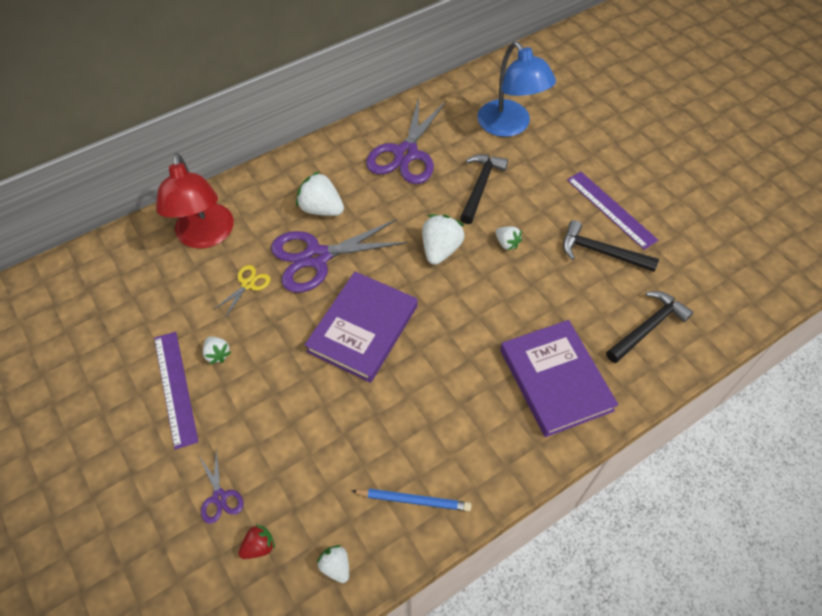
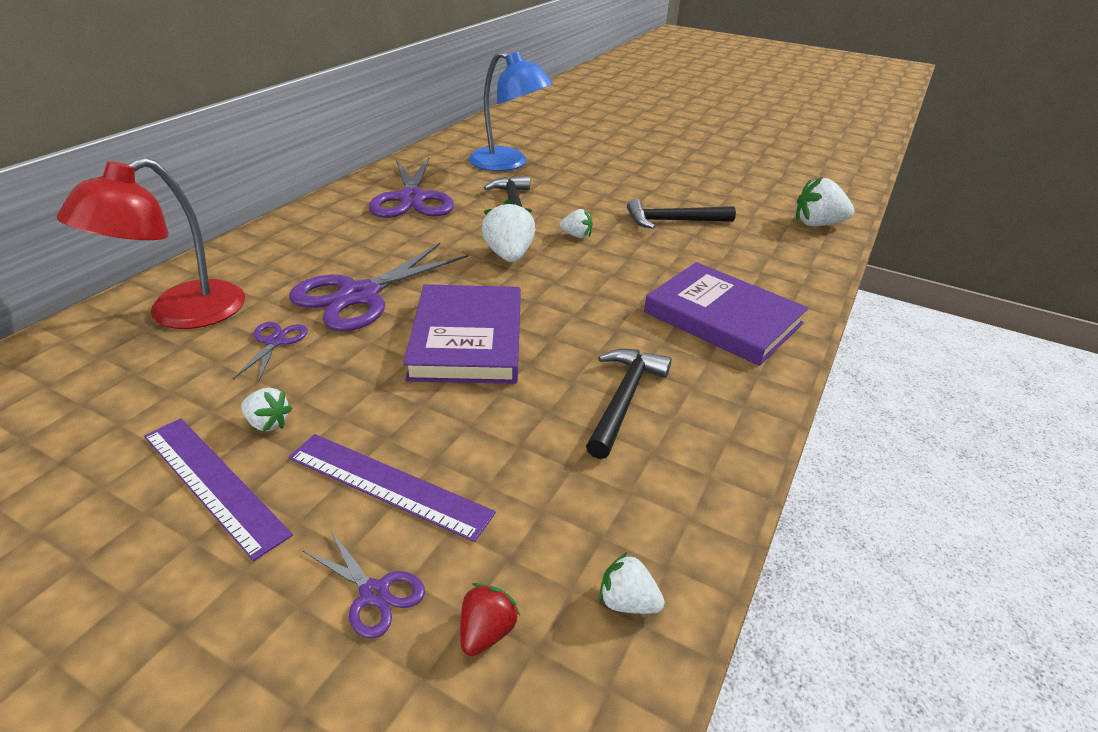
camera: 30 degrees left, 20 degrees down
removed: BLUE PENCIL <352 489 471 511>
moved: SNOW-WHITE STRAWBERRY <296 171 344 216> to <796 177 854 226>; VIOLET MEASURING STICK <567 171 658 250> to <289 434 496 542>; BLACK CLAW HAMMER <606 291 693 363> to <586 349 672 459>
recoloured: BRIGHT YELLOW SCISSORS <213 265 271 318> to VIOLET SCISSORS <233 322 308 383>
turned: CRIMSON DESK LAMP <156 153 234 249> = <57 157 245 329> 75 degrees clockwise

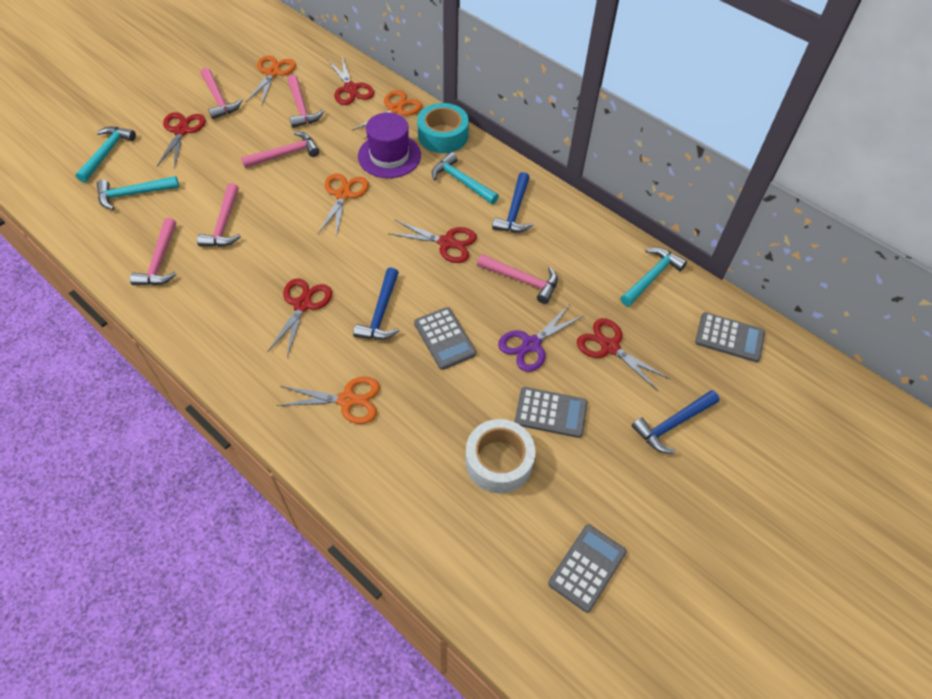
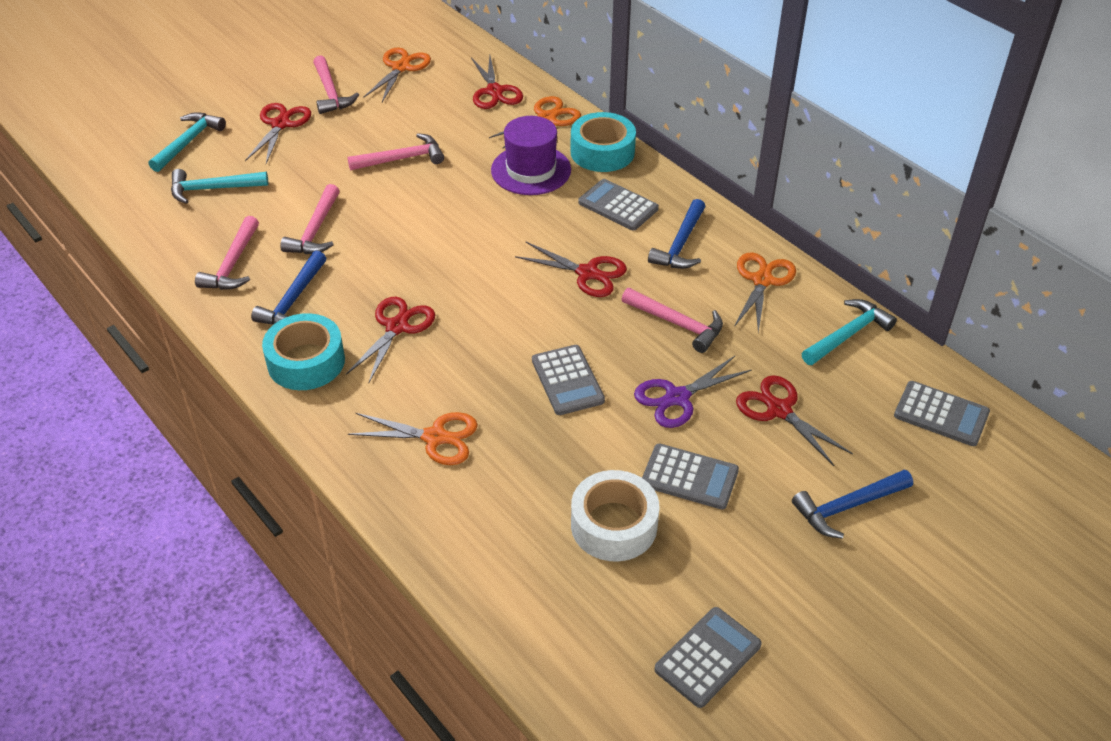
camera: 10 degrees right, 10 degrees down
removed: ROSE-PINK CLAW HAMMER <287 75 324 128>
added: TURQUOISE TAPE <262 313 345 390>
moved: ORANGE SCISSORS <318 173 369 237> to <734 252 796 332>; BLUE CLAW HAMMER <353 267 399 340> to <251 251 326 324>
replaced: TURQUOISE CLAW HAMMER <432 152 499 204> to GRAY POCKET CALCULATOR <578 179 659 231>

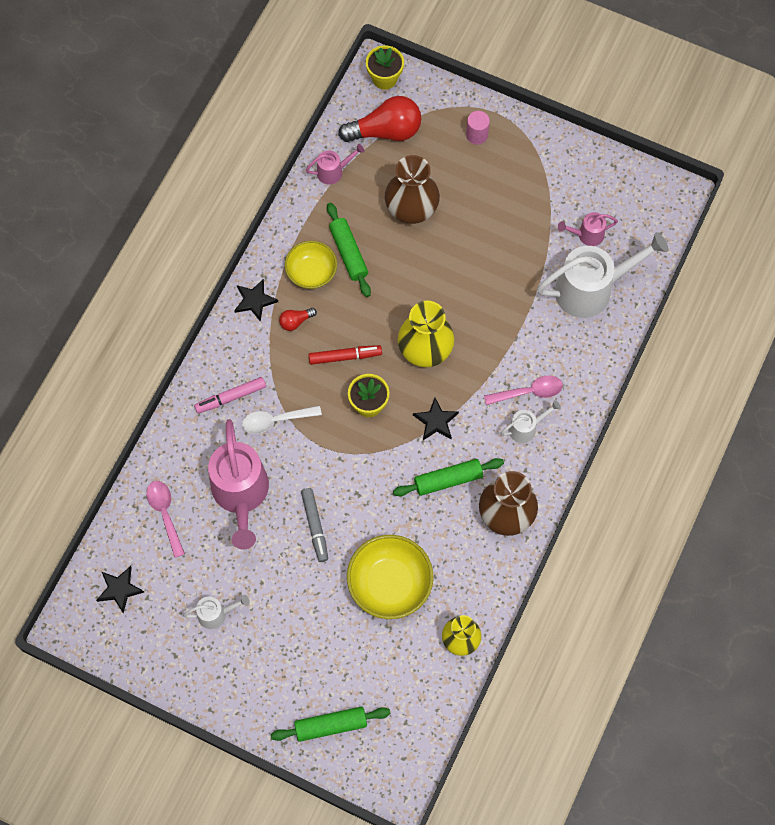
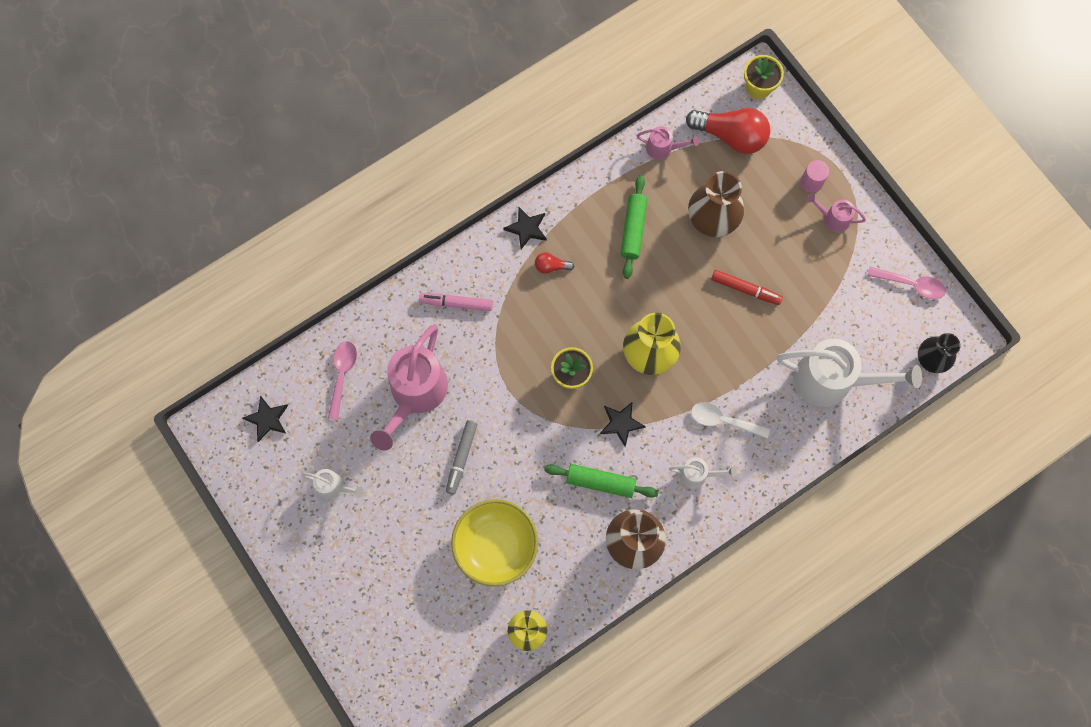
camera: 30 degrees right, 5 degrees up
removed: BRIGHT YELLOW DEEP DISH <285 241 337 289>; EMERALD DOUGH ROLLER <271 707 391 742>
added: BLACK VASE <918 333 960 373>
moved: ROSE-PINK WATERING POT <558 212 618 246> to <806 193 866 233>; CRIMSON MARKER PEN <308 345 382 365> to <711 270 783 305>; ROSE-PINK SPOON <484 376 563 405> to <867 267 946 299>; SNOW-WHITE SPOON <242 405 322 434> to <691 402 770 438>

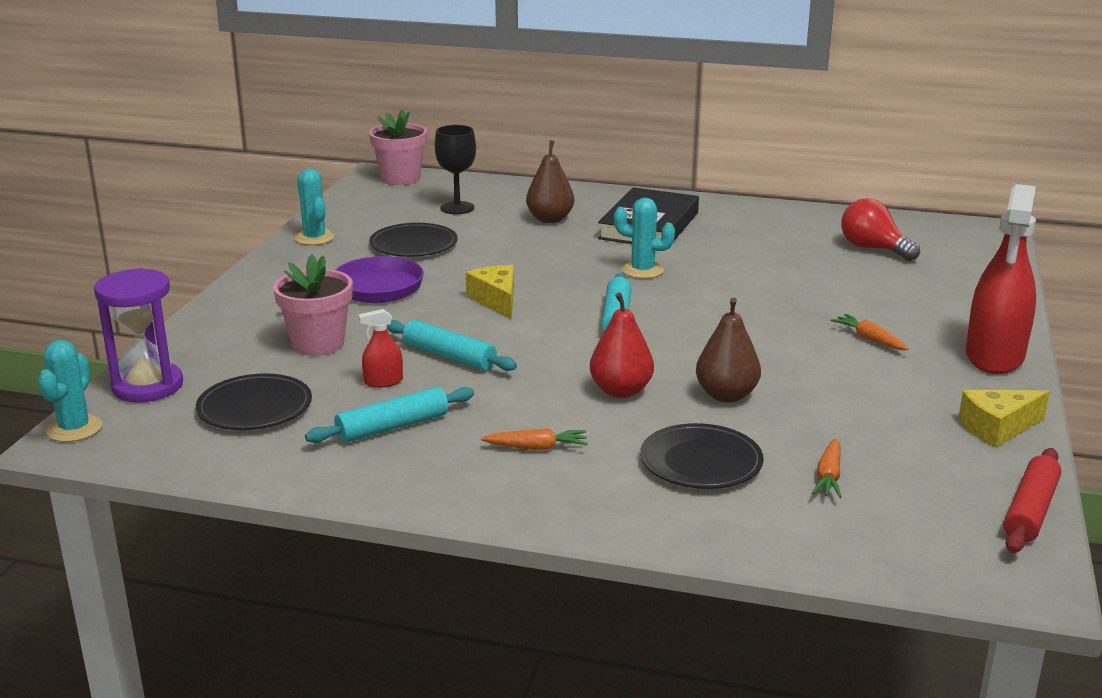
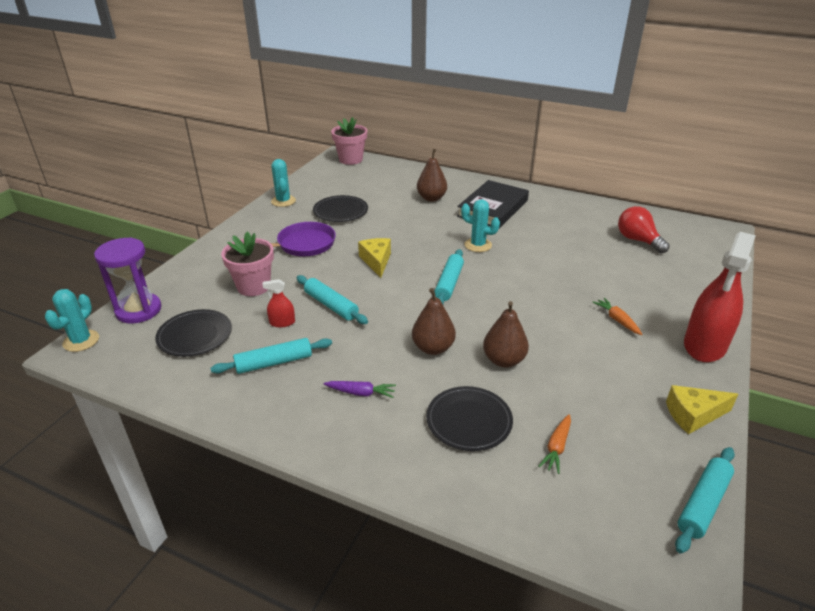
camera: 10 degrees right, 10 degrees up
removed: BLACK GOBLET <435 125 476 214>
recoloured: CRIMSON PEAR FRUIT <590 292 654 398> to BROWN PEAR FRUIT <412 288 456 355>; ORANGE CARROT <481 428 588 450> to VIOLET CARROT <324 381 396 398>; CRIMSON DOUGH ROLLER <1003 448 1062 553> to TURQUOISE DOUGH ROLLER <675 447 735 554>

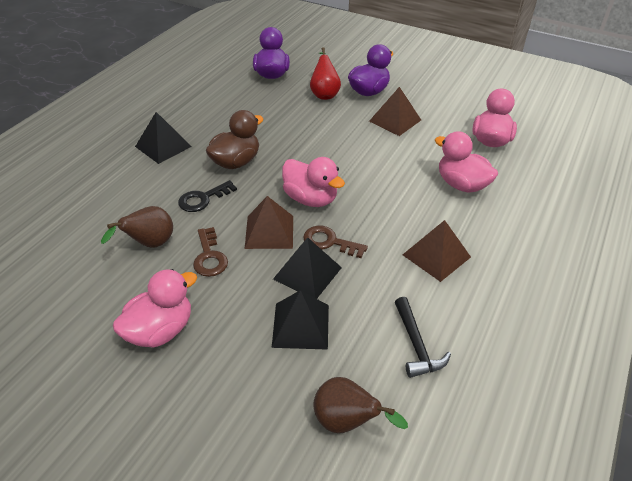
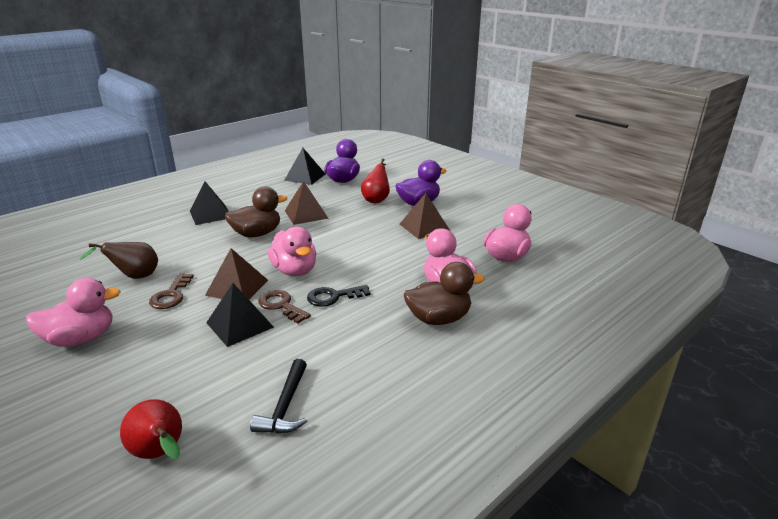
camera: 20 degrees right, 15 degrees down
added: BROWN TOY DUCK <404 262 485 325>
moved: BLACK DOOR KEY <178 180 237 212> to <307 285 371 307>; BROWN SOLID PYRAMID <403 220 471 282> to <285 181 329 225>; BLACK SOLID PYRAMID <272 290 329 350> to <284 148 325 185>
recoloured: BROWN PEAR FRUIT <313 377 408 433> to CRIMSON PEAR FRUIT <120 399 182 459>

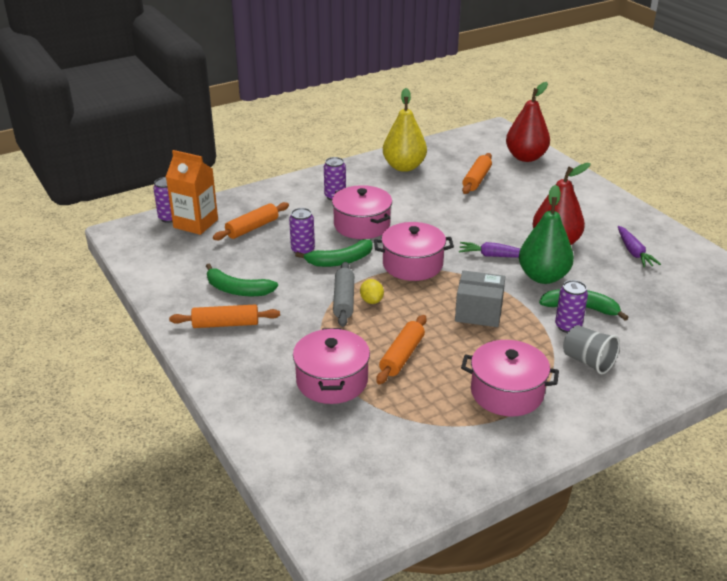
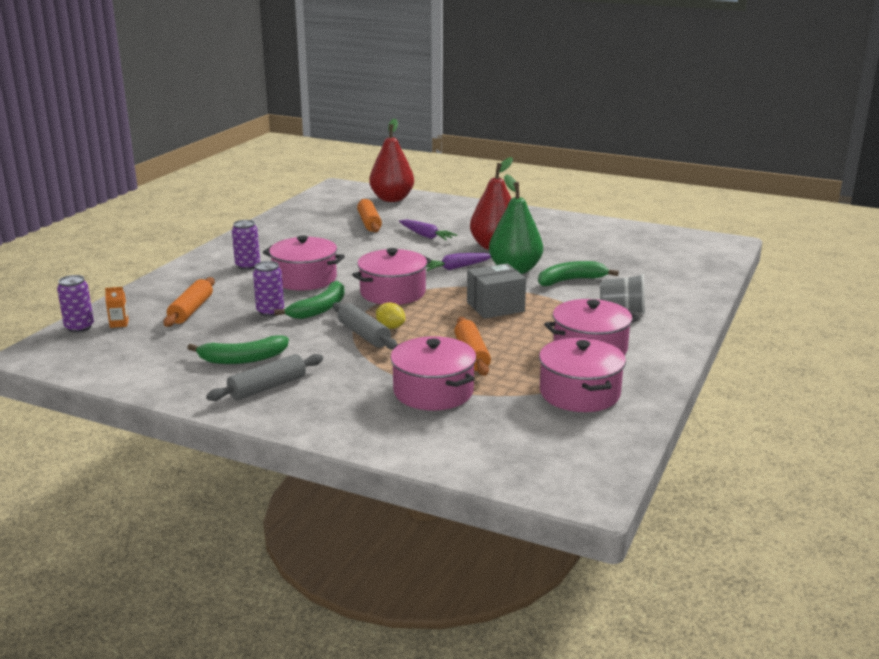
camera: 35 degrees left, 10 degrees down
removed: BRIGHT YELLOW PEAR FRUIT <383 88 427 172>; VIOLET SODA CAN <555 280 588 333>
added: ROSE-PINK COOKING POT <539 338 626 412>
moved: VIOLET CARROT <618 226 661 267> to <399 219 457 240>
recoloured: ORANGE DOUGH ROLLER <169 305 280 328> to GRAY DOUGH ROLLER <206 354 323 401>
resized: ORANGE MILK CARTON <166 150 218 235> = <105 287 129 328> x0.41

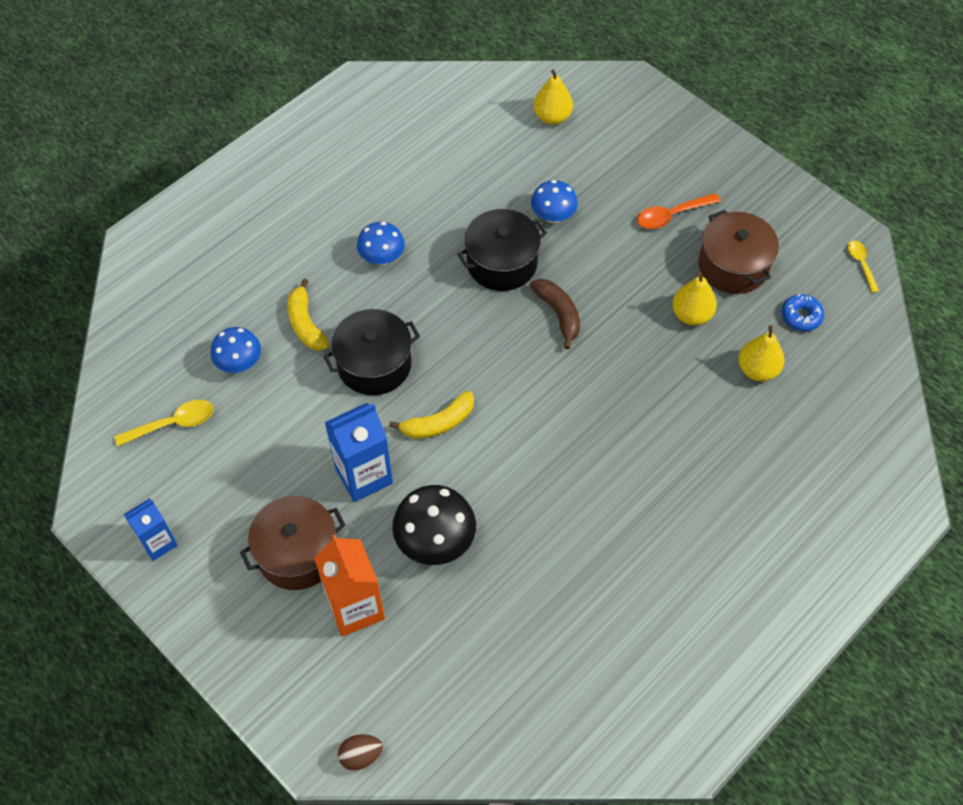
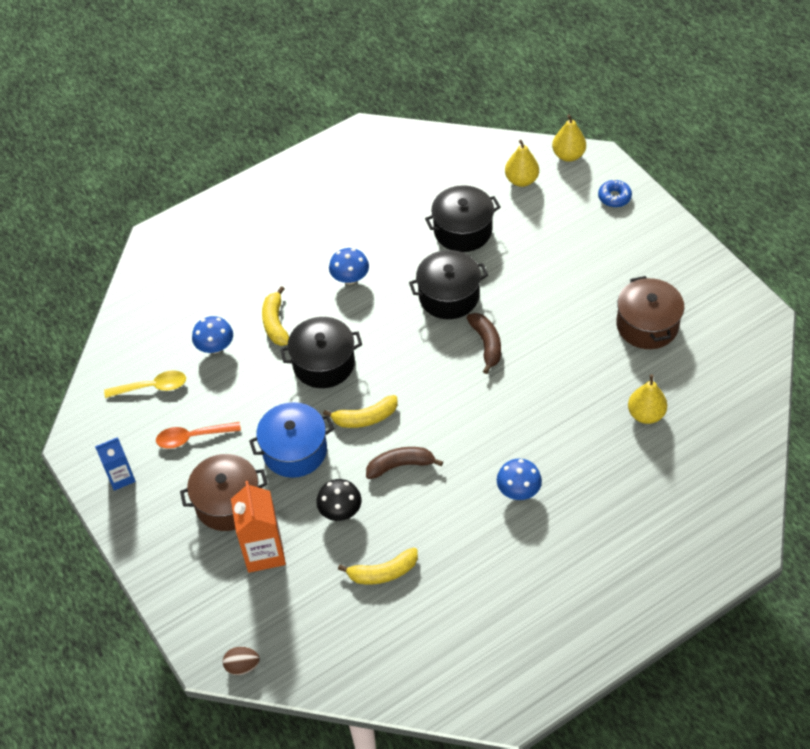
camera: 15 degrees right, 5 degrees down
removed: BRIGHT YELLOW SPOON <848 241 879 293>
added: BLACK COOKING POT <425 185 501 252>; BROWN TOY BANANA <366 447 443 479>; BRIGHT YELLOW TOY BANANA <338 548 418 584>
moved: BLUE FUNGUS <531 180 578 223> to <497 458 542 500>; ORANGE SPOON <637 193 721 229> to <156 422 241 449>; BRIGHT YELLOW PEAR FRUIT <672 272 717 325> to <552 114 586 162>; BLUE GLAZED DONUT <782 294 824 331> to <598 179 632 207>
replaced: BLUE MILK CARTON <324 403 393 502> to BLUE COOKING POT <249 402 334 478>
resized: BLACK FUNGUS <392 485 476 565> = <316 479 362 521> x0.66

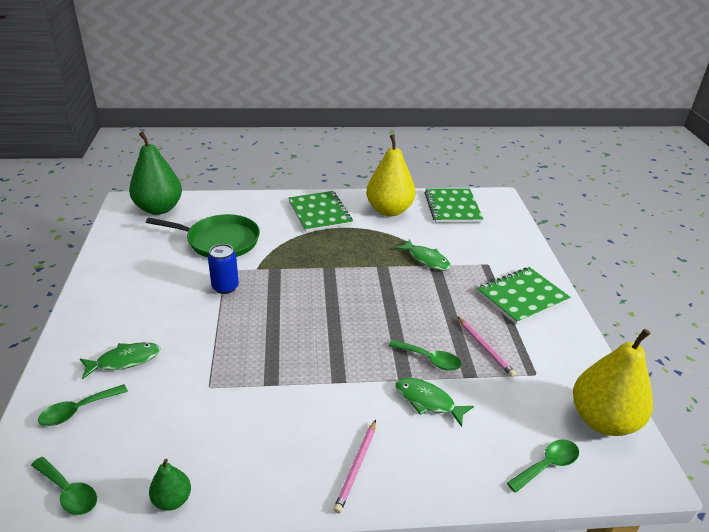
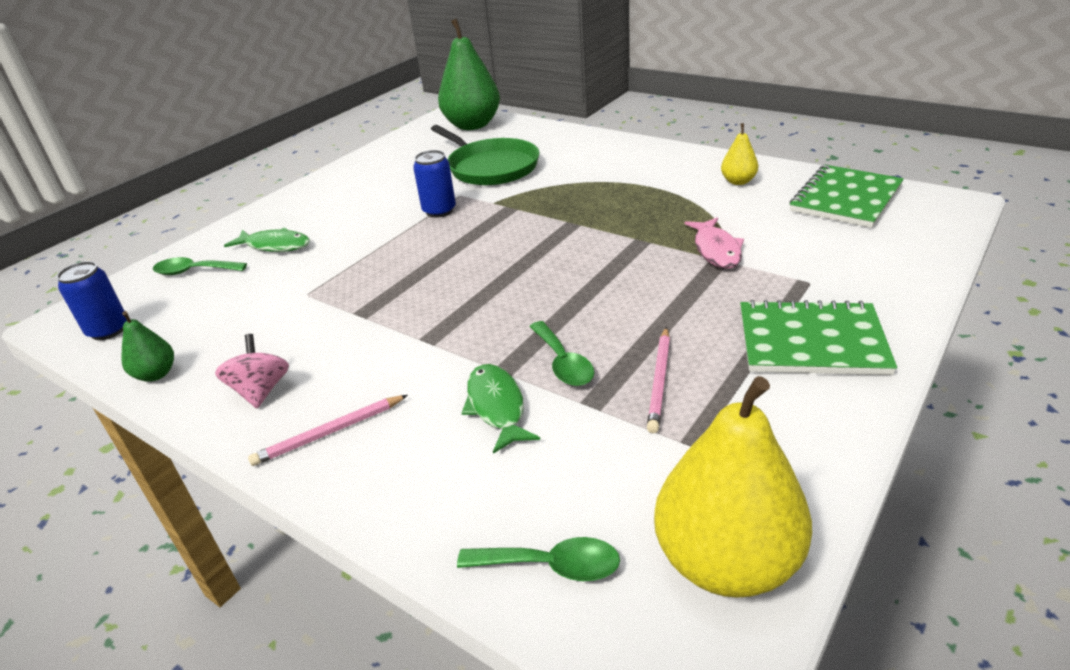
camera: 45 degrees right, 0 degrees up
removed: EMERALD NOTEBOOK <288 191 353 232>
added: ROSE-PINK WHIRLIGIG <215 334 289 408>
replaced: EMERALD SPOON <31 457 97 515> to BLUE SODA CAN <57 261 127 340>
recoloured: EMERALD FISH <395 239 451 270> to ROSE-PINK FISH <684 217 744 269>
resized: BRIGHT YELLOW PEAR FRUIT <366 134 415 216> = <721 123 758 185> x0.47

